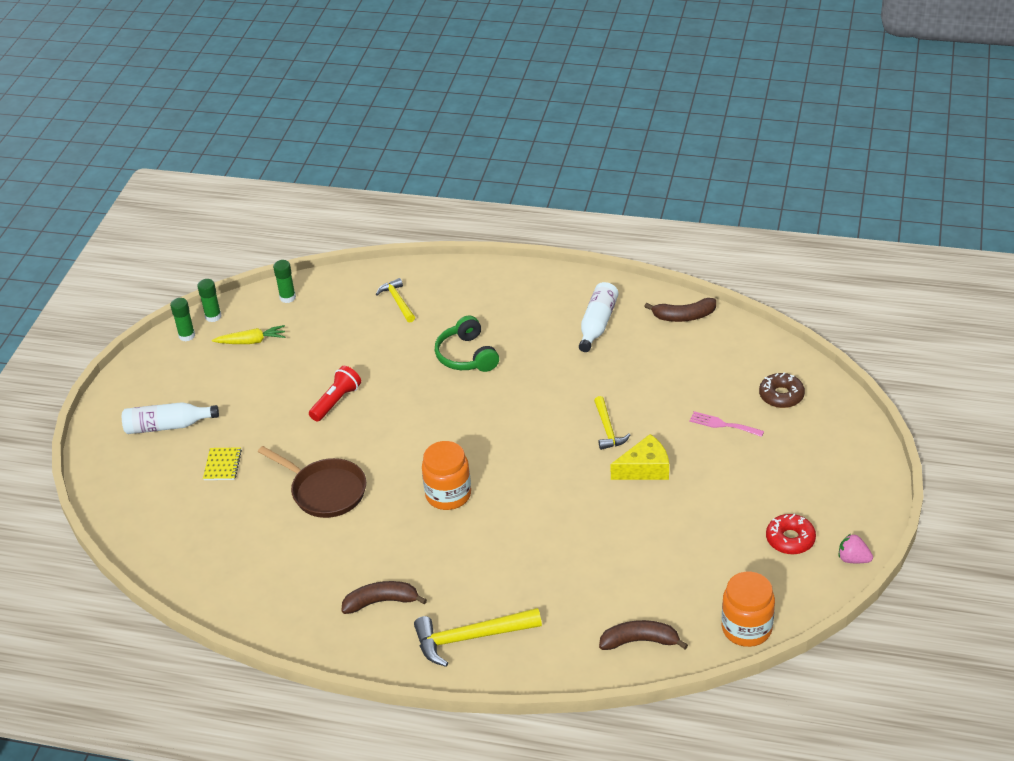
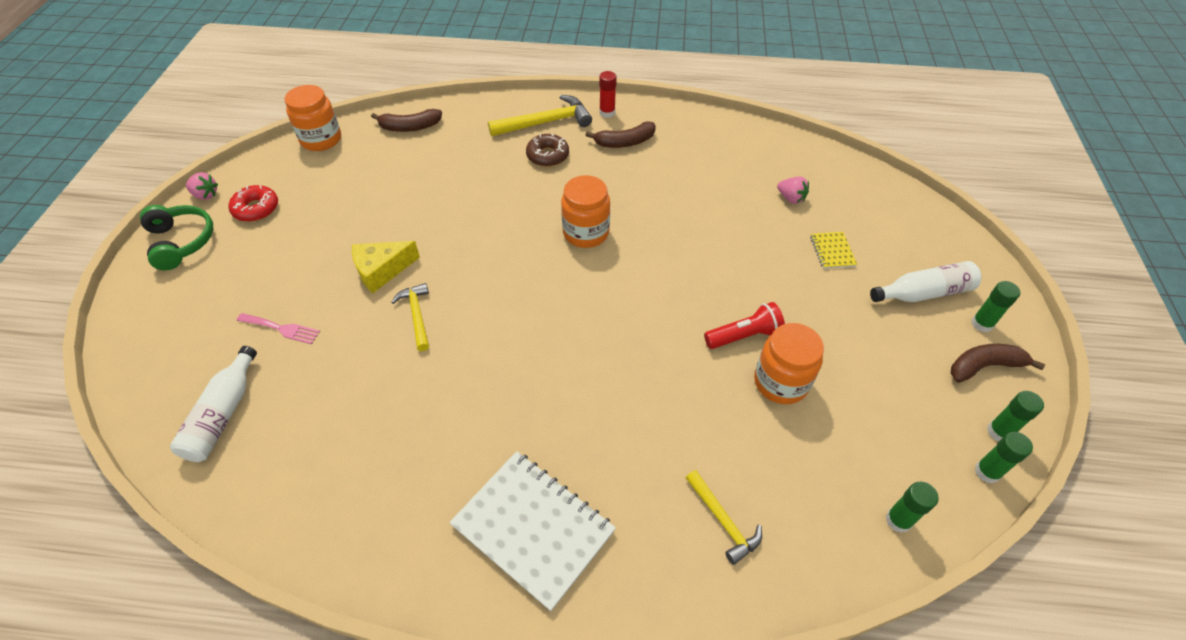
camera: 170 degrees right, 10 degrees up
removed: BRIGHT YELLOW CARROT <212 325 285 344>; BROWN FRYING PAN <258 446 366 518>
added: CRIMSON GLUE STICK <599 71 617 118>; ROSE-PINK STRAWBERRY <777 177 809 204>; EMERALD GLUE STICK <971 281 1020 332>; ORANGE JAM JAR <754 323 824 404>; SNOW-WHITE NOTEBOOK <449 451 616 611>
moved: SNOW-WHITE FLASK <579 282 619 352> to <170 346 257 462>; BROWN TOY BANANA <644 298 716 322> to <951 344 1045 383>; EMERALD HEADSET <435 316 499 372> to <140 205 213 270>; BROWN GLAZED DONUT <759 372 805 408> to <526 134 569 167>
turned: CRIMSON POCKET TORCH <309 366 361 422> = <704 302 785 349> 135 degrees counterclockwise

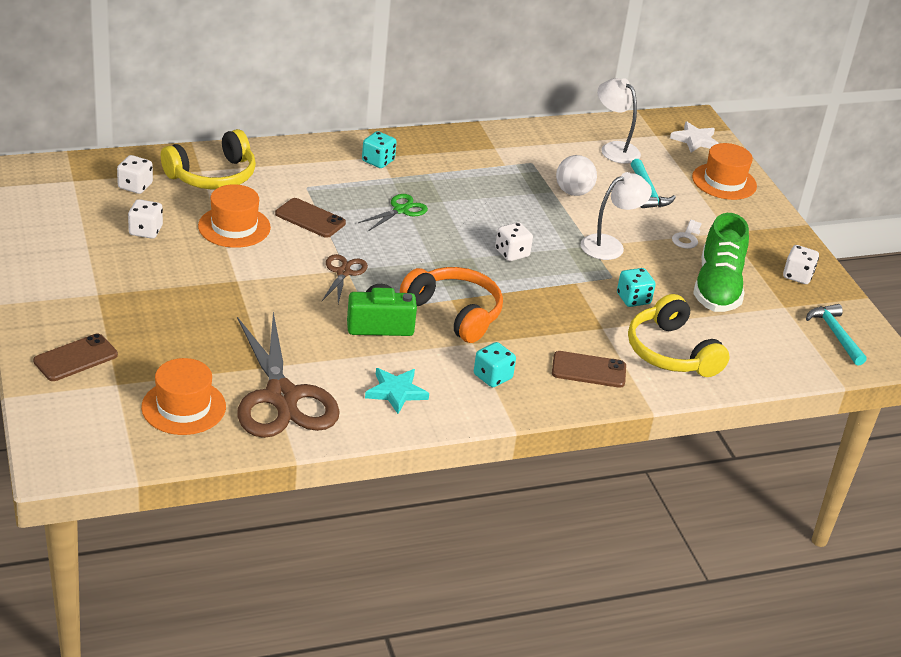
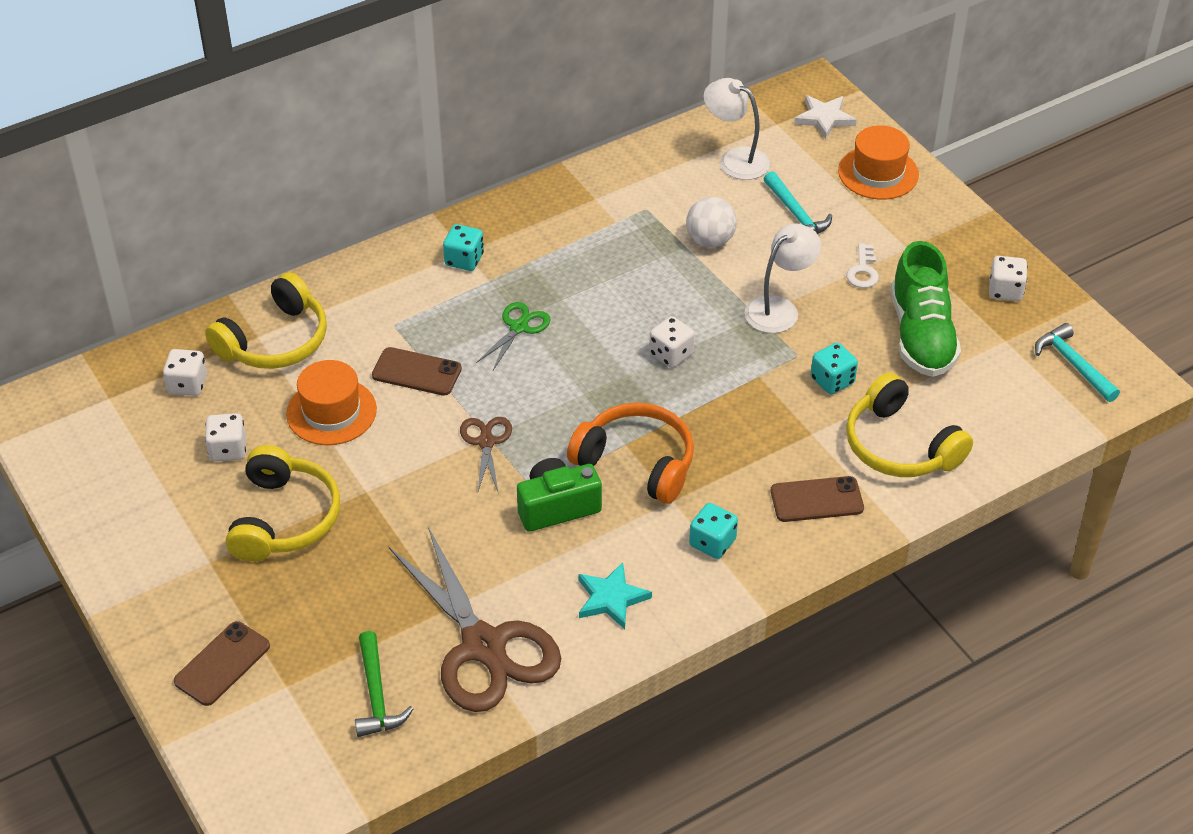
camera: 10 degrees left, 10 degrees up
added: BRIGHT YELLOW HEADSET <226 445 340 562>
replaced: ORANGE TALL HAT <141 358 226 435> to EMERALD CLAW HAMMER <355 631 413 737>

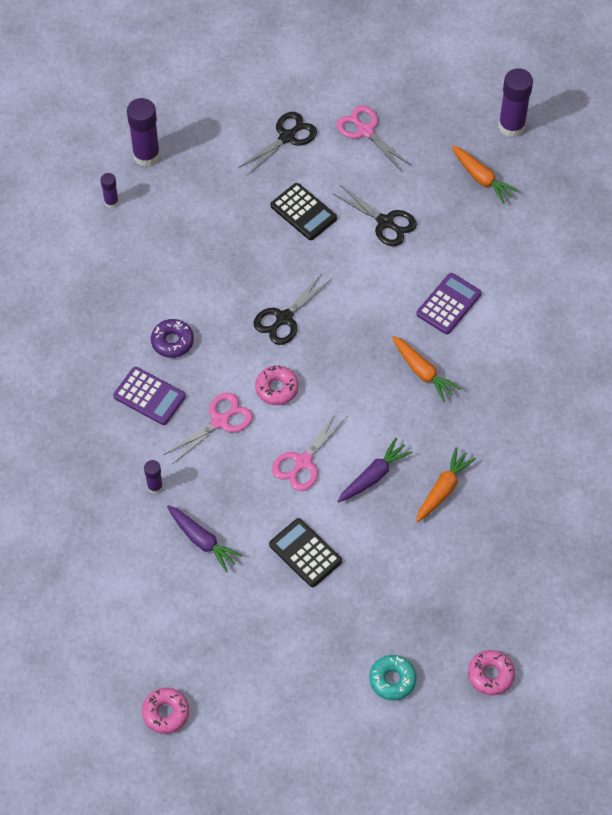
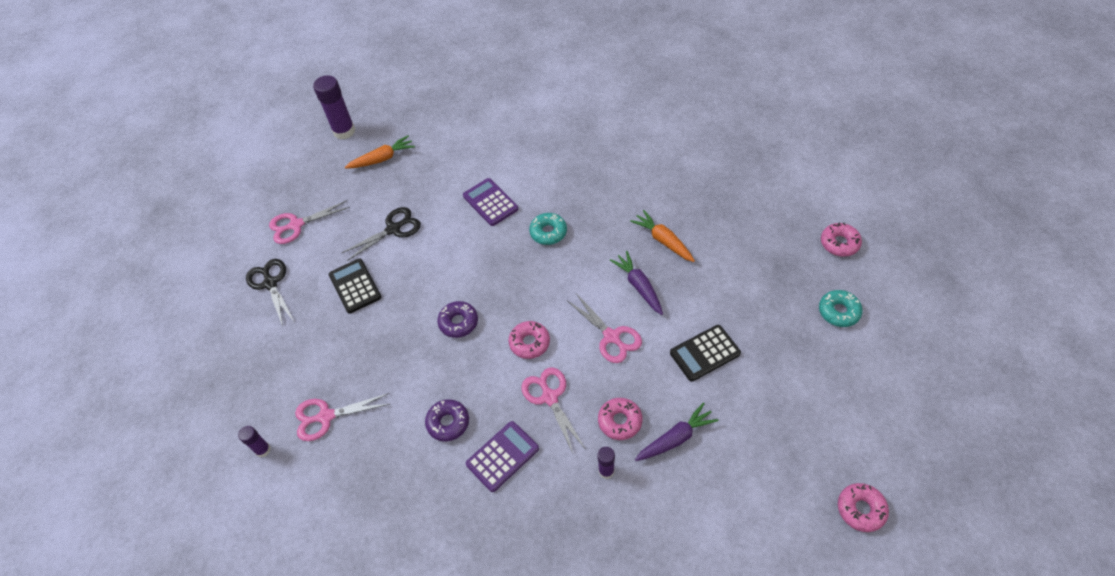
camera: 70 degrees left, 5 degrees down
removed: VIOLET GLUE STICK <127 98 160 167>
added: ROSE-PINK SCISSORS <295 393 390 441>; ROSE-PINK GLAZED DONUT <598 398 643 440>
replaced: BLACK SCISSORS <254 273 331 345> to VIOLET GLAZED DONUT <437 301 478 338>; ORANGE CARROT <392 336 461 402> to TURQUOISE GLAZED DONUT <529 213 567 245>
turned: BLACK POCKET CALCULATOR <271 183 337 240> = <329 258 381 314> 90 degrees counterclockwise

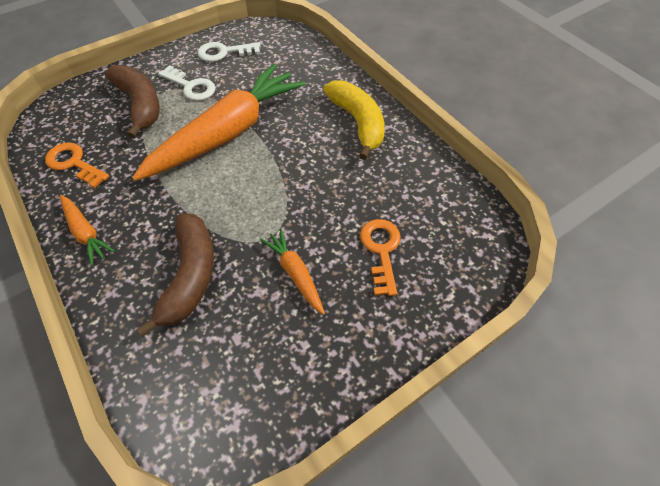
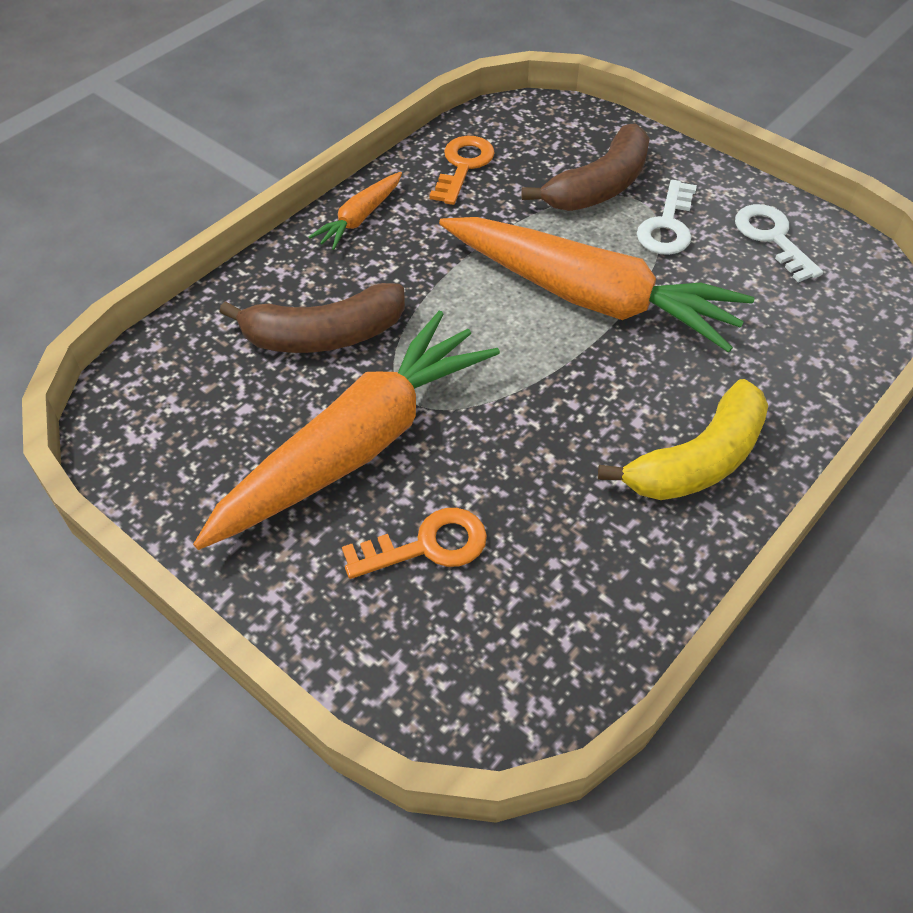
camera: 75 degrees right, 5 degrees down
resized: ORANGE CARROT <260 228 325 315> = <193 311 500 550> x2.29

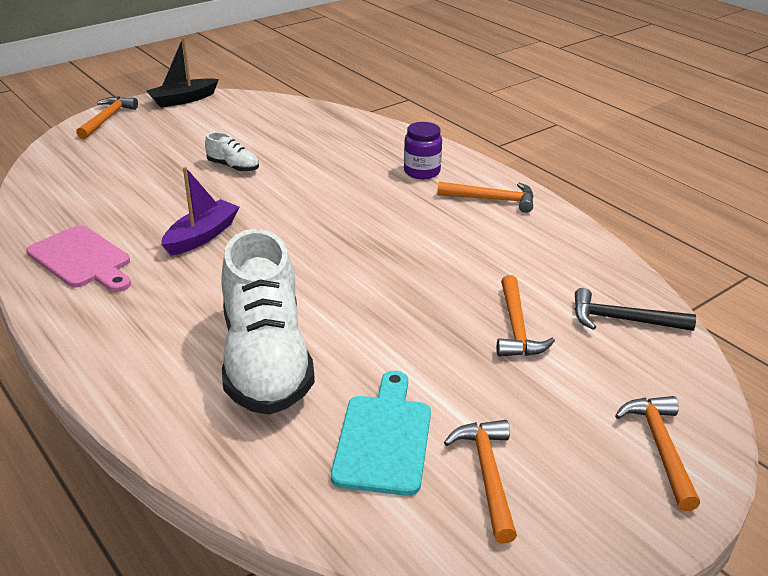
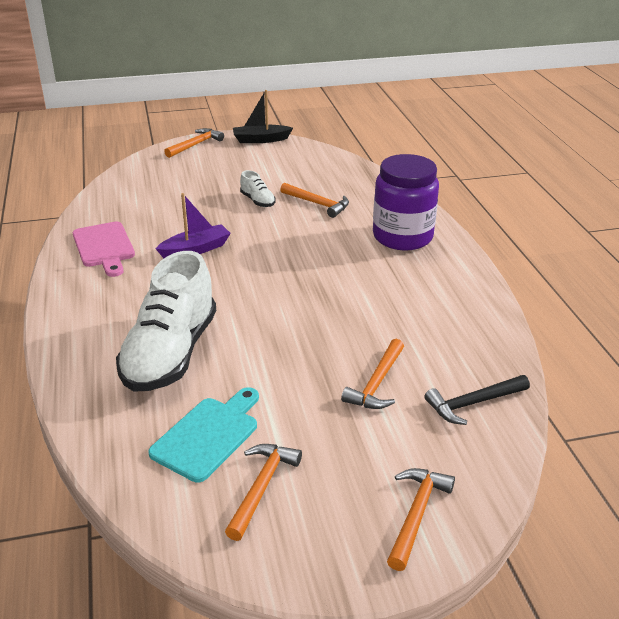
camera: 25 degrees right, 0 degrees up
moved: ORANGE CLAW HAMMER <437 182 534 213> to <280 183 349 218>
turned: BLACK CLAW HAMMER <574 288 696 331> = <424 375 530 425> 60 degrees counterclockwise
resized: VIOLET JAM JAR <404 122 442 179> = <373 154 439 250> x1.88

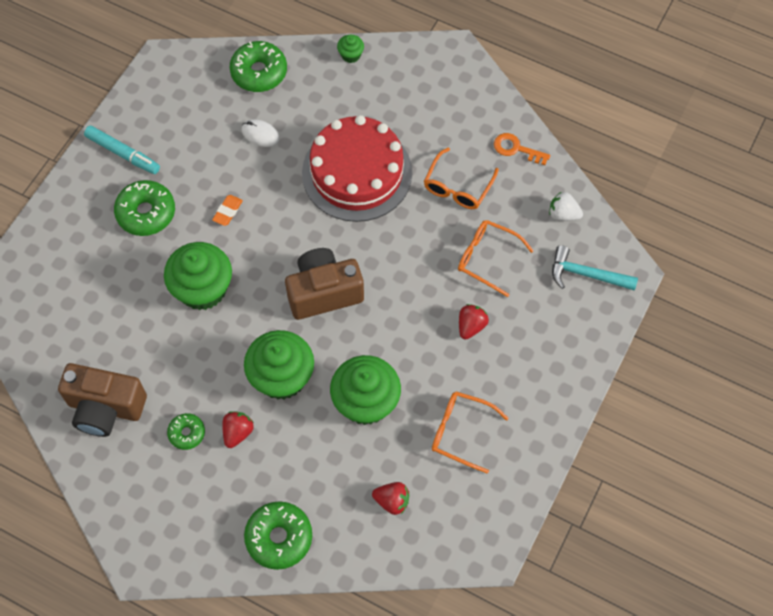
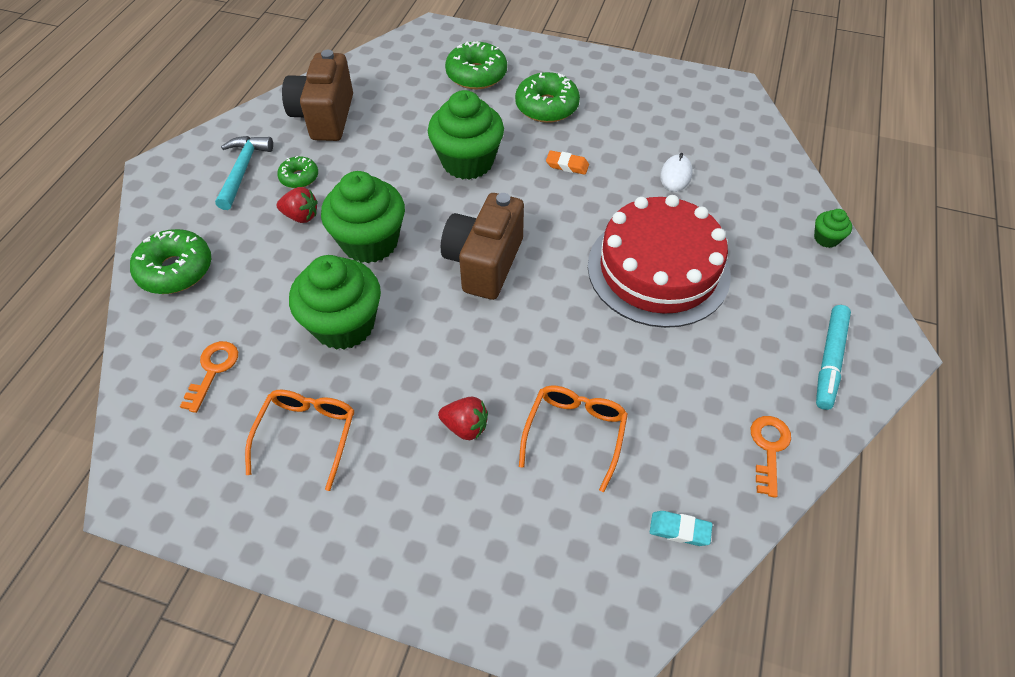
camera: 80 degrees right, 10 degrees down
removed: ORANGE GLASSES <424 148 499 209>
moved: EMERALD GLAZED DONUT <230 41 287 92> to <445 42 507 89>; TURQUOISE MARKER PEN <84 126 160 174> to <816 305 851 410>; TURQUOISE CLAW HAMMER <552 245 638 291> to <215 136 273 210>
replaced: SNOW-WHITE STRAWBERRY <549 192 583 221> to TURQUOISE PENCIL ERASER <650 511 713 546>; CRIMSON STRAWBERRY <372 482 409 515> to ORANGE DOOR KEY <180 341 238 413>
turned: BROWN COMPACT CAMERA <285 248 364 320> = <441 193 524 300> 135 degrees counterclockwise

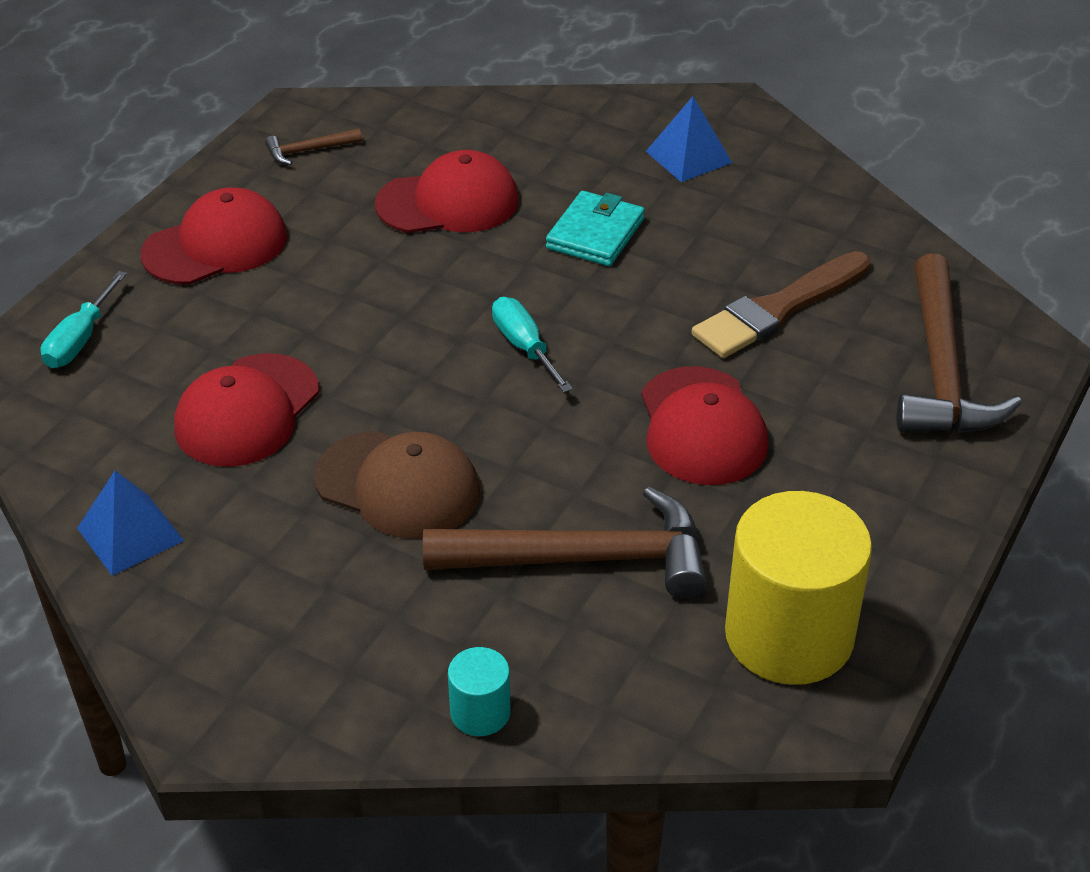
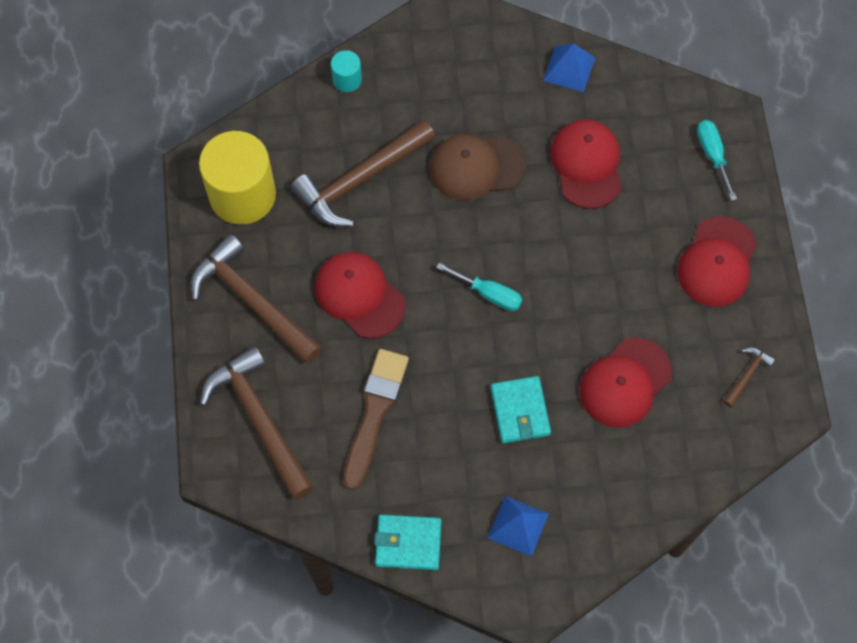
camera: 145 degrees right, 25 degrees up
added: BROWN CLAW HAMMER <191 234 322 364>; TURQUOISE CARD WALLET <374 515 442 570>

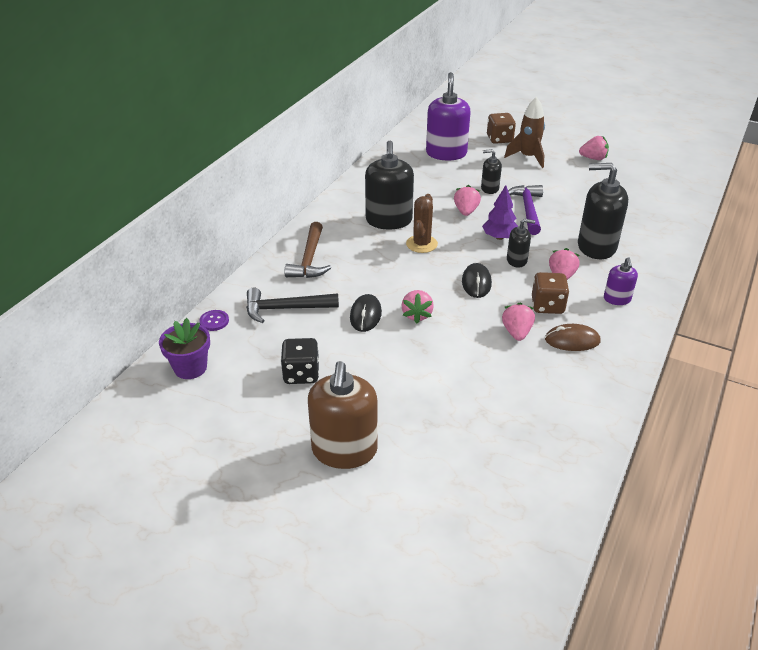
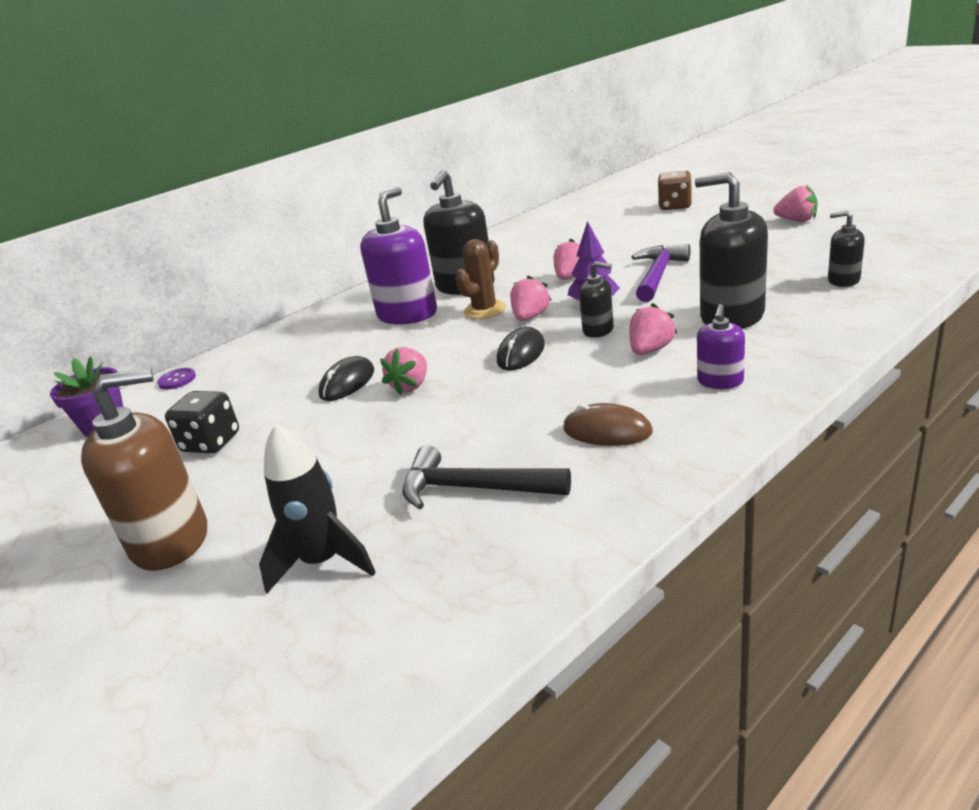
camera: 25 degrees right, 10 degrees down
removed: BROWN ROCKET <504 97 545 168>; BROWN CLAW HAMMER <285 222 331 278>; BROWN GAME DIE <532 272 569 314>
added: BLACK ROCKET <259 423 376 594>
moved: VIOLET SOAP DISPENSER <426 72 471 160> to <360 187 437 324>; BLACK SOAP DISPENSER <481 149 502 194> to <828 211 865 287>; BLACK CLAW HAMMER <246 288 339 323> to <402 445 571 510>; ROSE-PINK STRAWBERRY <502 302 535 341> to <510 275 552 321>
turned: BROWN SOAP DISPENSER <308 361 378 469> = <81 368 207 571> 135 degrees counterclockwise

